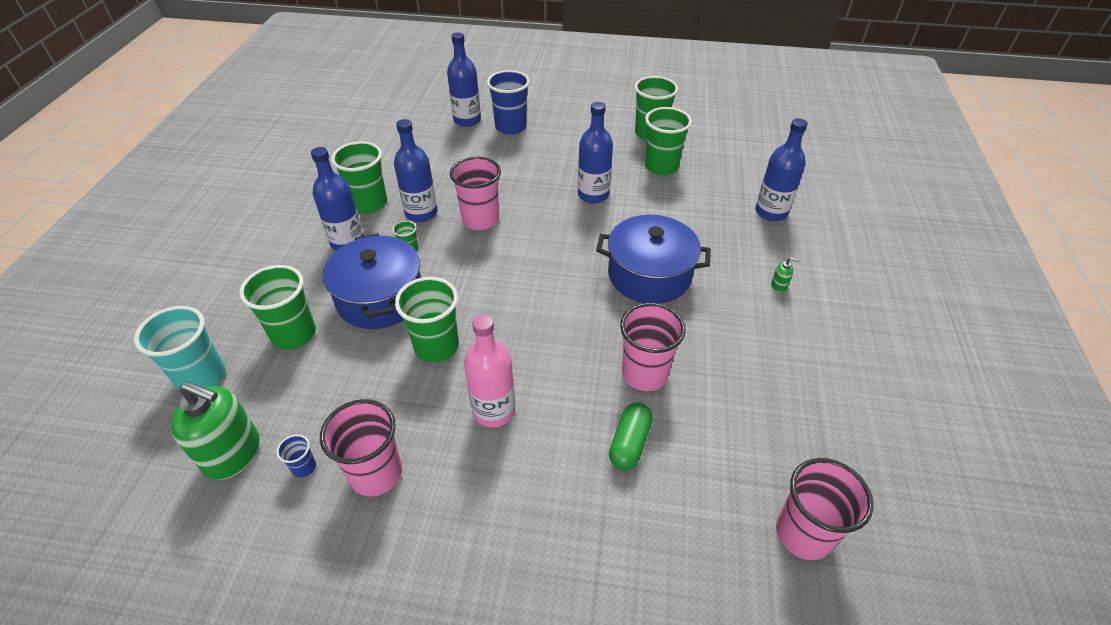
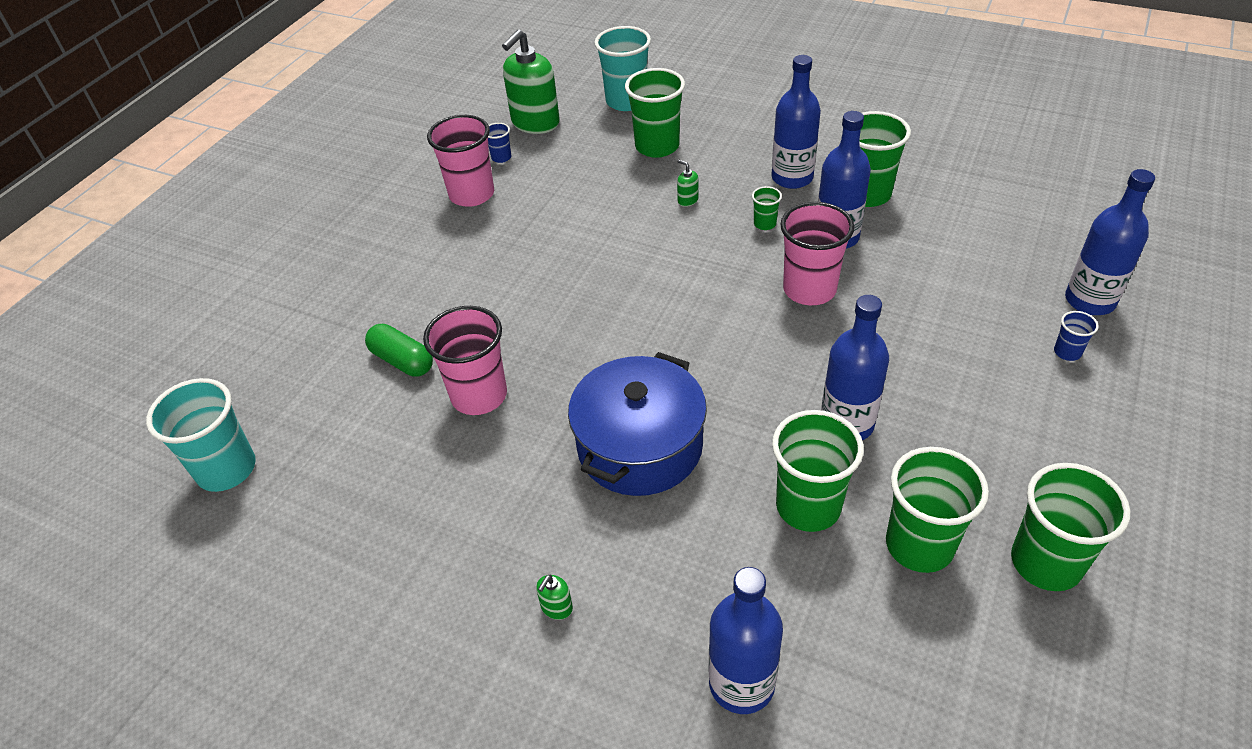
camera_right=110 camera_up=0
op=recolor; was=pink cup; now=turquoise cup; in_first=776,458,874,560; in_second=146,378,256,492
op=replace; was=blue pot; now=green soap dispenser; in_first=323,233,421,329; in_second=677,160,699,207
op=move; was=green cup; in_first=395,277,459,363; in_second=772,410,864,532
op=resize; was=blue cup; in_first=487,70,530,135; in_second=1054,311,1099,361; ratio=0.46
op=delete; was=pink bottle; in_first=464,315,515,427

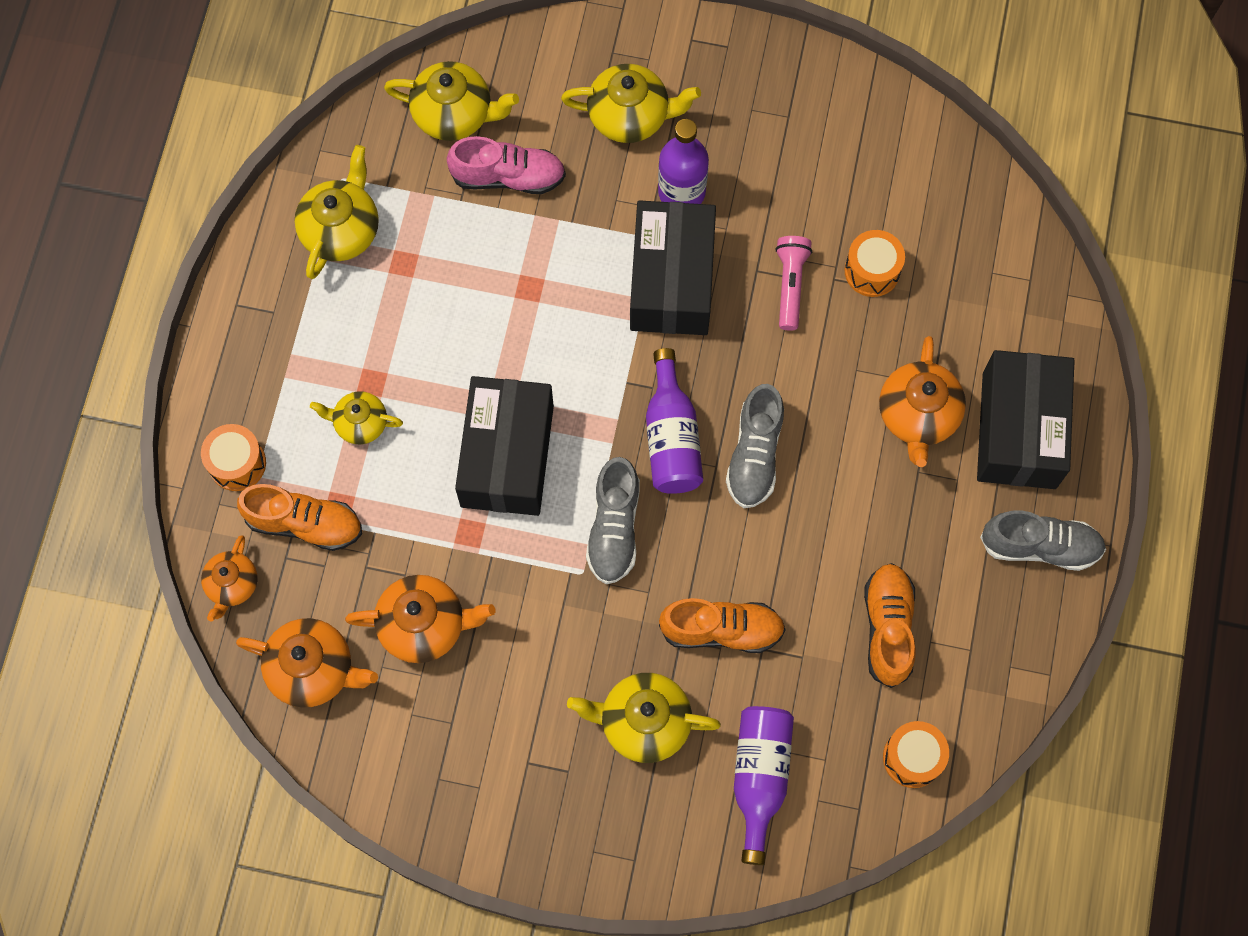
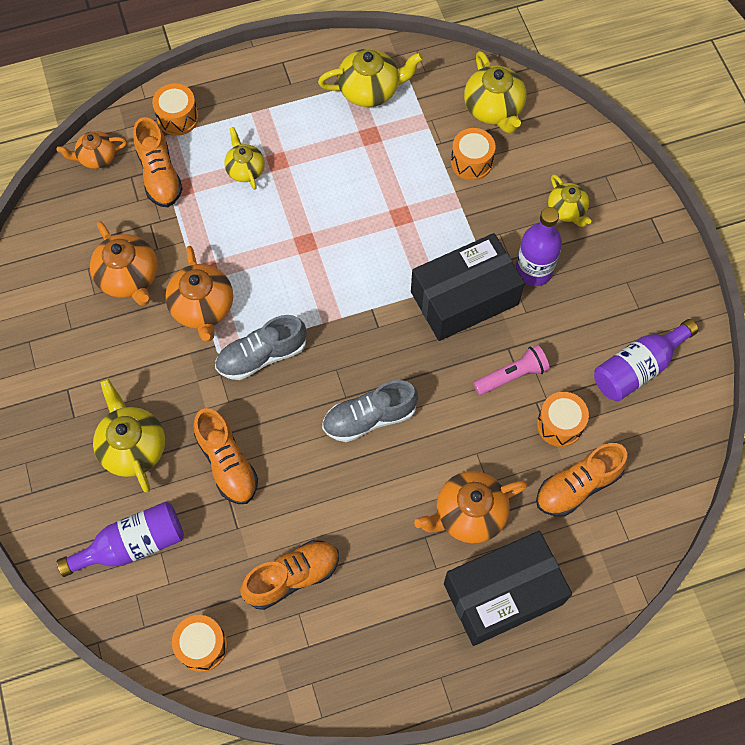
camera_right=60 camera_up=-5
op=move; was=orange teapot; in_first=236,618,378,708; in_second=165,246,233,342
op=replace; was=pink shoe; now=orange drum; in_first=447,136,566,194; in_second=451,128,495,180
op=insert; now=orange shoe; in_second=536,443,628,516
op=resize; was=yellow teapot; in_first=561,64,701,143; in_second=548,174,591,227; ratio=0.63
op=move; was=purple bottle; in_first=646,348,703,494; in_second=594,319,698,401
op=delete; was=black box; in_first=455,376,554,516
op=delete; was=grey shoe; in_first=980,510,1106,571

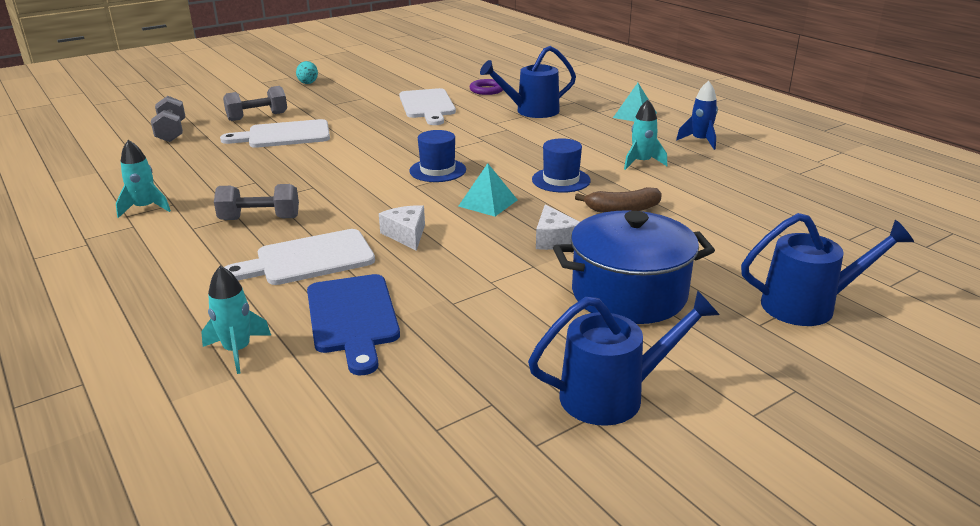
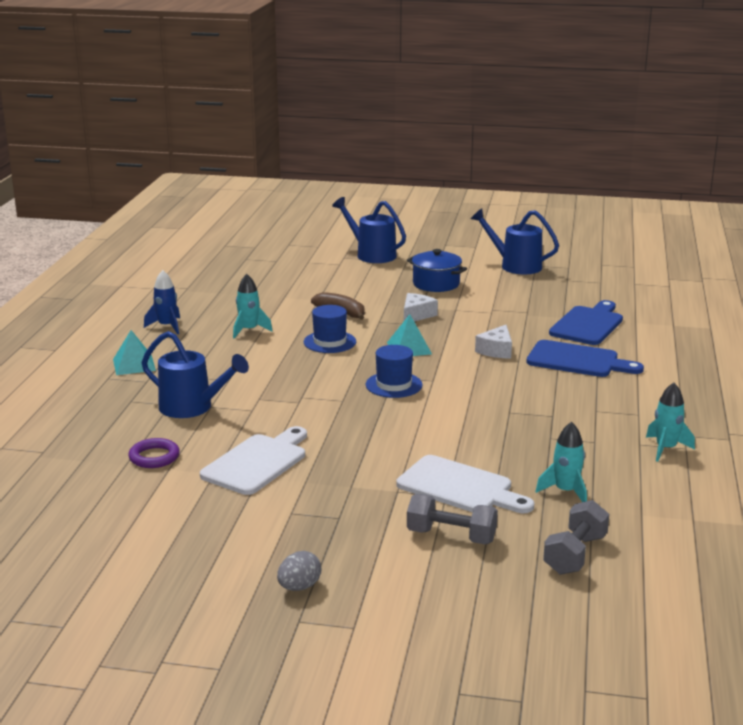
camera_right=-135 camera_up=-5
op=recolor; was=turquoise egg; now=grey egg; in_first=296,61,318,84; in_second=277,551,321,591
op=resize; was=blue pot; in_first=553,210,715,324; in_second=407,249,467,292; ratio=0.66
op=recolor; was=white cutting board; now=blue cutting board; in_first=224,229,375,285; in_second=526,340,644,377
op=move; was=turquoise rocket; in_first=201,266,271,374; in_second=535,422,587,502
op=delete; was=grey dumbbell; in_first=214,184,299,220

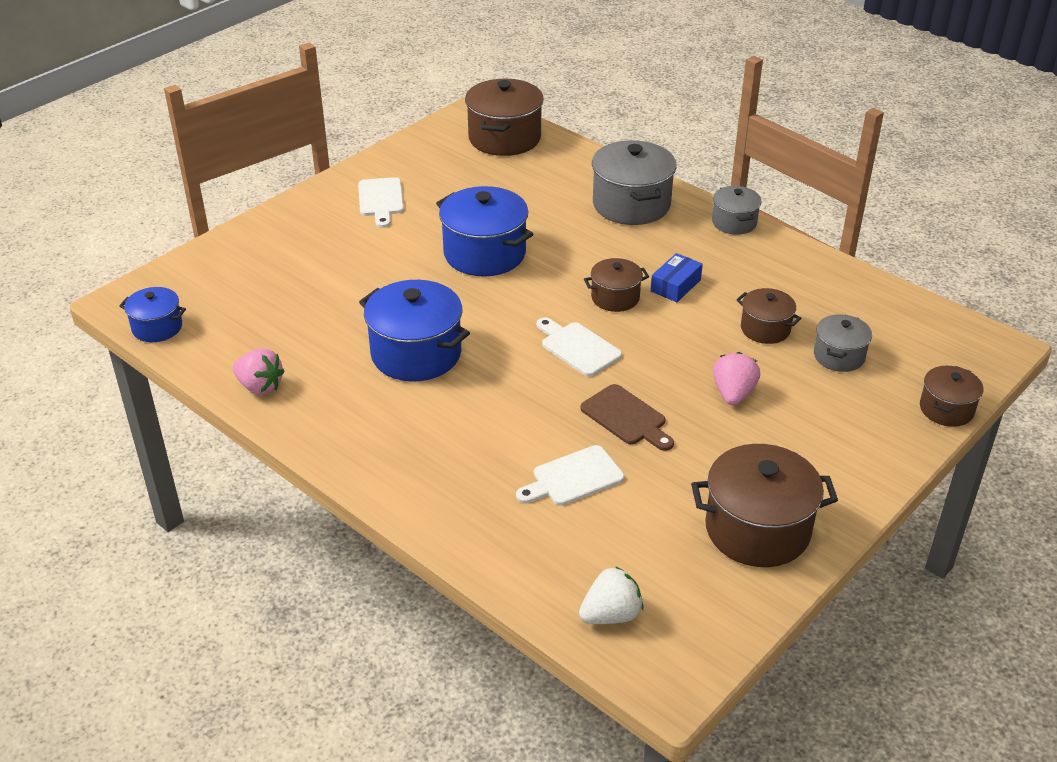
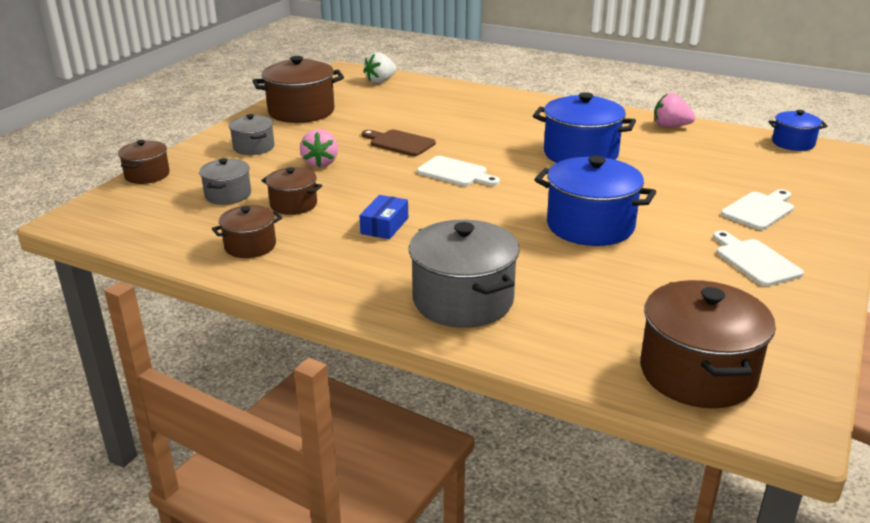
camera_right=165 camera_up=-10
op=move; was=brown pot; in_first=584,258,649,312; in_second=212,205,282,258
op=move; was=grey pot; in_first=712,186,762,235; in_second=229,114,275,155
op=move; was=white cutting board; in_first=516,445,624,506; in_second=721,189,794,230

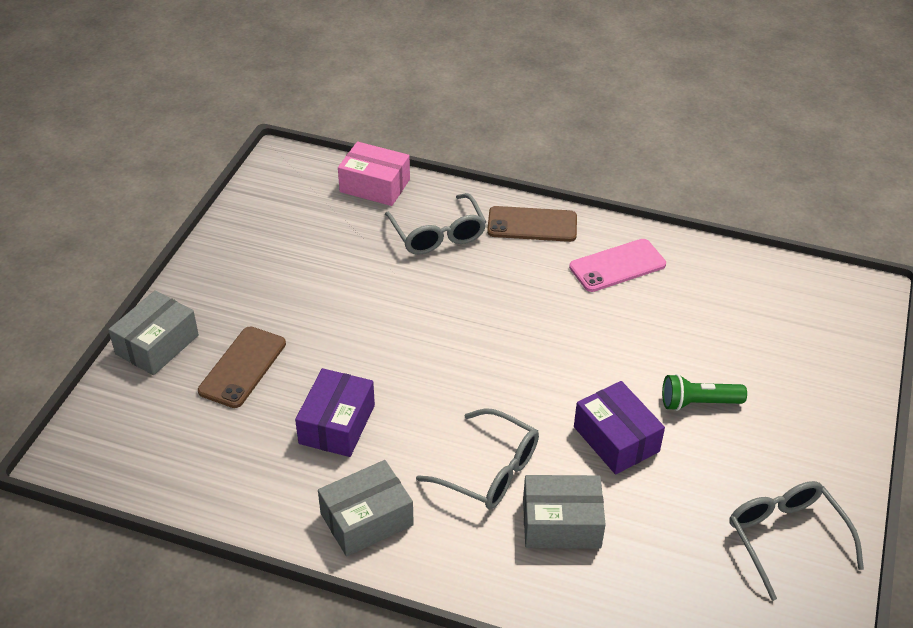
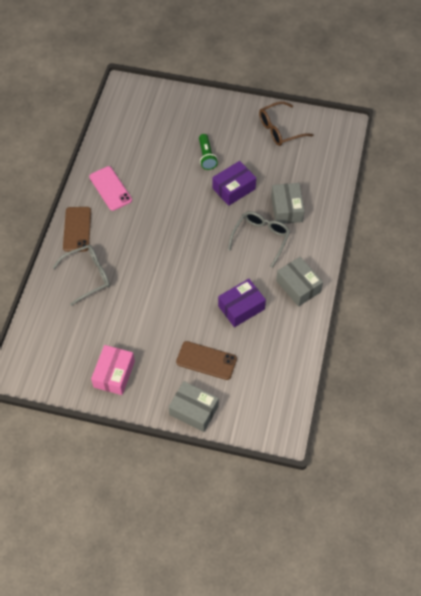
camera_right=-95 camera_up=15
op=move; was=pink box; in_first=338,142,410,206; in_second=91,345,135,395
op=rotate; was=purple box; in_first=295,368,375,457; in_second=218,279,266,327; clockwise=-45
op=recolor; was=grey glasses; now=brown glasses; in_first=729,481,864,601; in_second=259,101,313,146

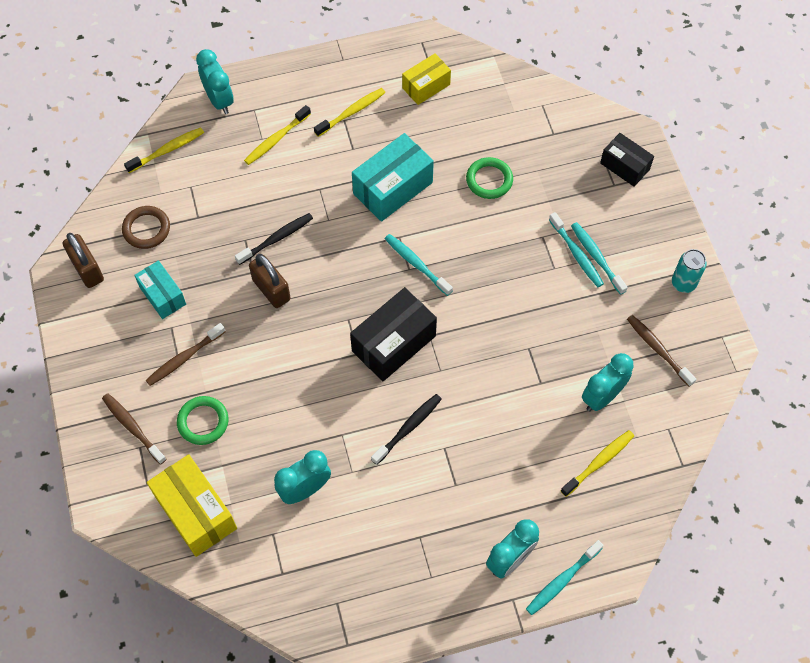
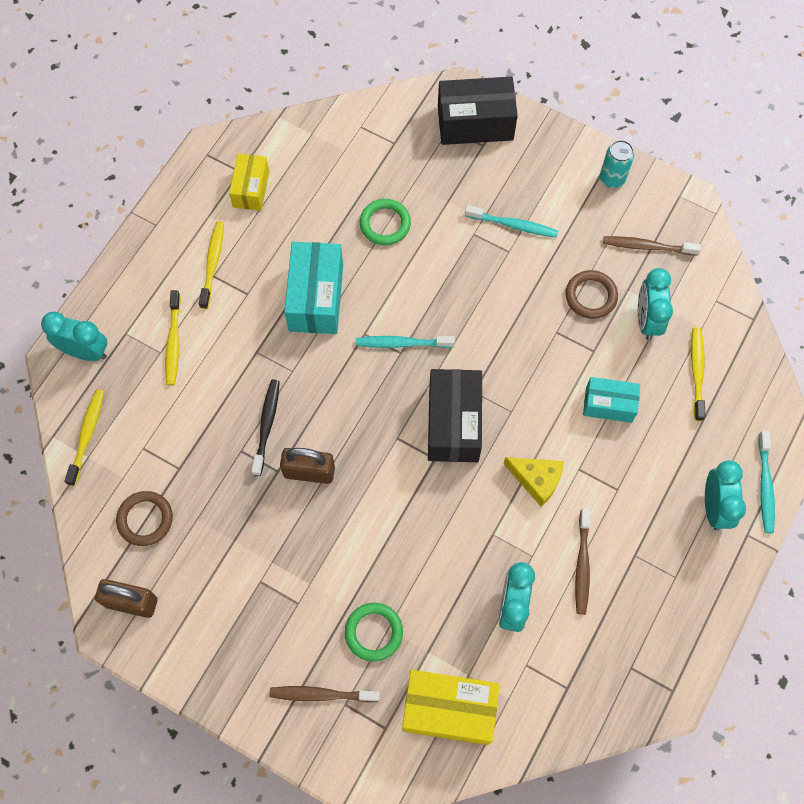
camera_right=-45 camera_up=5
op=resize; was=black box; in_first=600,133,654,187; in_second=438,76,518,145; ratio=1.61
op=replace; was=black toothbrush; now=yellow cheese; in_first=371,394,442,465; in_second=503,457,564,507
op=insert; now=brown ring; in_second=565,270,618,319
op=move; was=brown toothbrush; in_first=146,323,225,386; in_second=575,508,590,615
op=move; was=turquoise box; in_first=134,260,186,319; in_second=583,377,640,423
op=delete; was=turquoise toothbrush; in_first=571,222,628,295

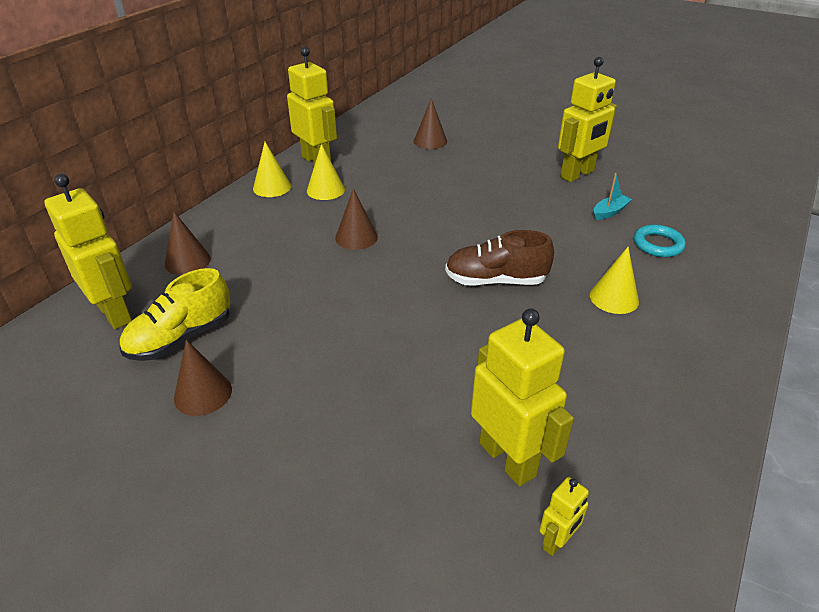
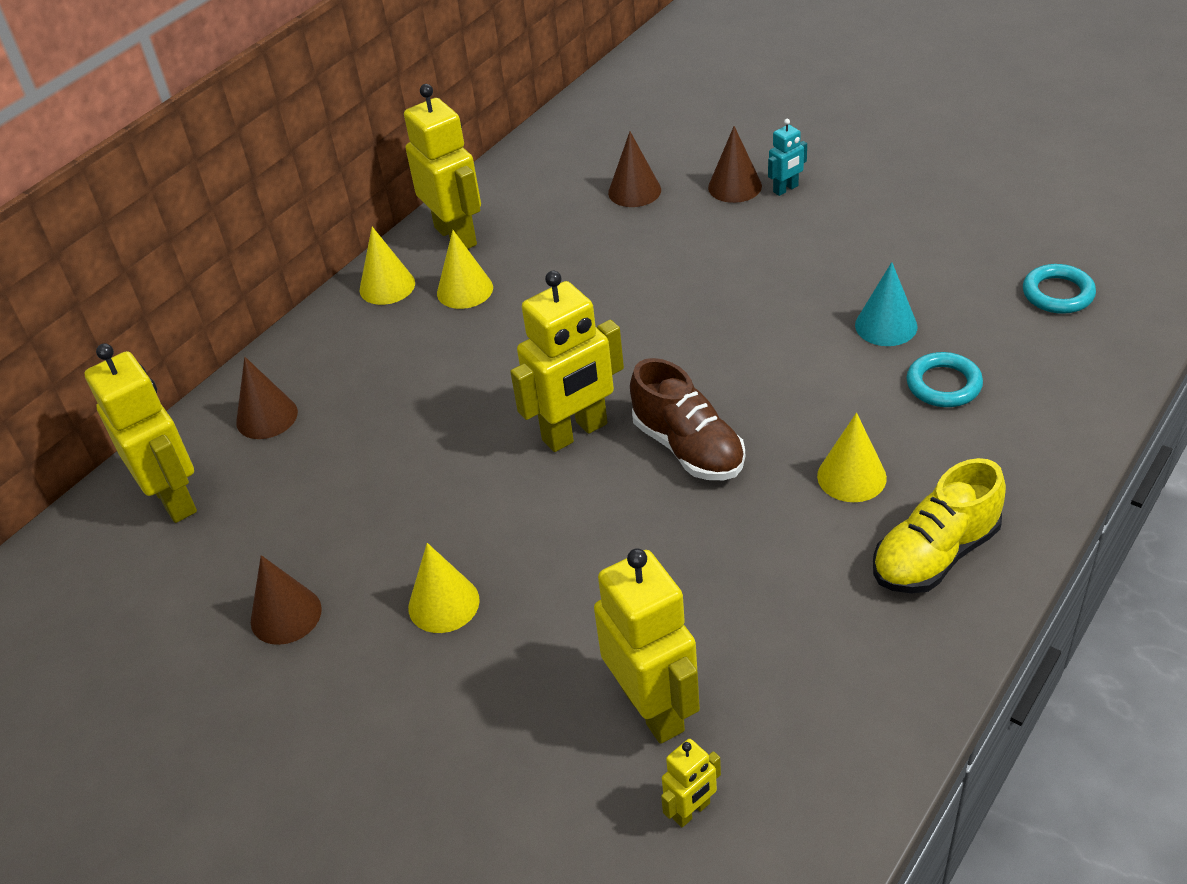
camera_right=10 camera_up=5
op=insert; now=yellow cone; in_second=408,543,480,633
op=move; was=yellow robot; in_first=558,57,617,182; in_second=510,271,624,452
op=rotate; was=brown shoe; in_first=445,230,554,286; in_second=630,358,745,480; clockwise=-135
op=move; was=brown cone; in_first=335,188,378,250; in_second=708,126,762,203
op=insert; now=turquoise robot; in_second=768,119,807,196
op=replace; was=turquoise boat; now=turquoise cone; in_first=594,173,632,220; in_second=855,262,918,346
op=move; was=yellow shoe; in_first=120,268,230,361; in_second=873,458,1006,594
op=insert; now=turquoise ring; in_second=1023,264,1096,314

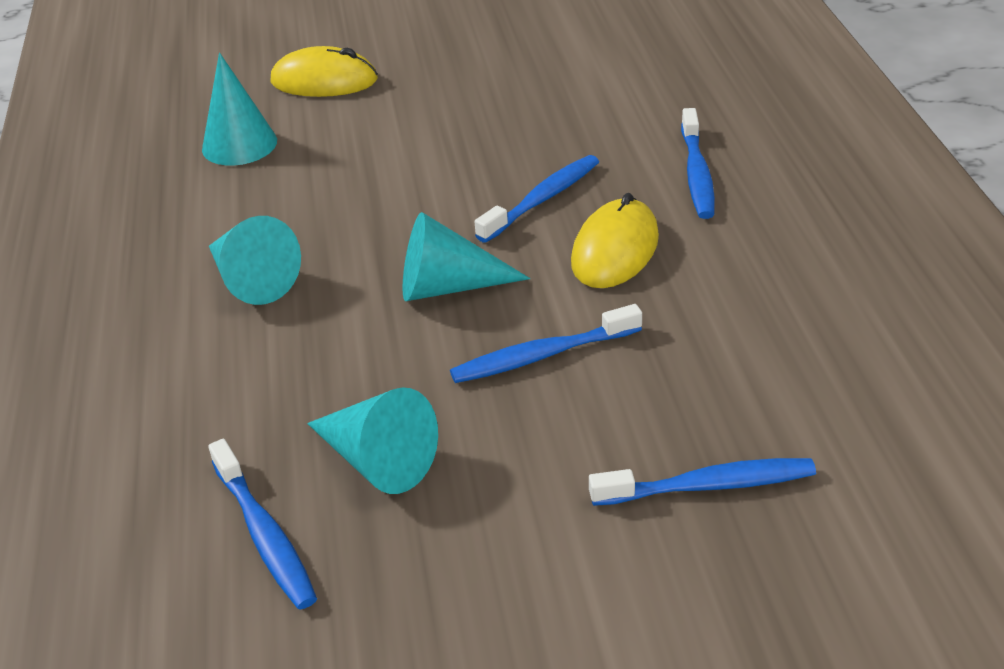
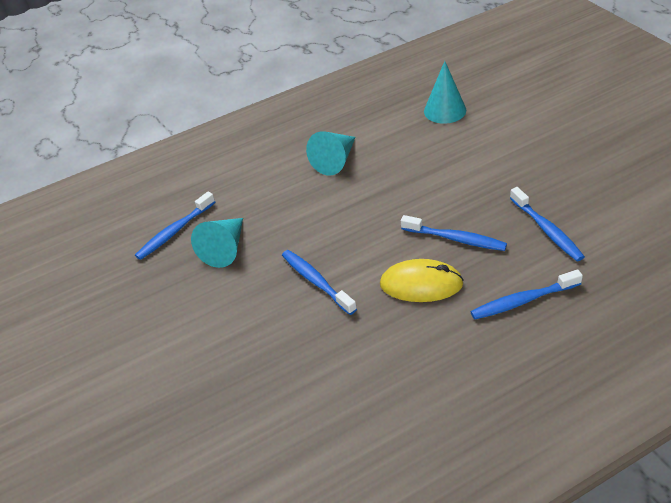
camera_right=75 camera_up=5
op=move; was=blue toothbrush; in_first=589,458,816,506; in_second=510,187,585,261
op=delete; was=yellow mouse; in_first=271,46,378,97
op=delete; was=turquoise cone; in_first=402,212,530,301

